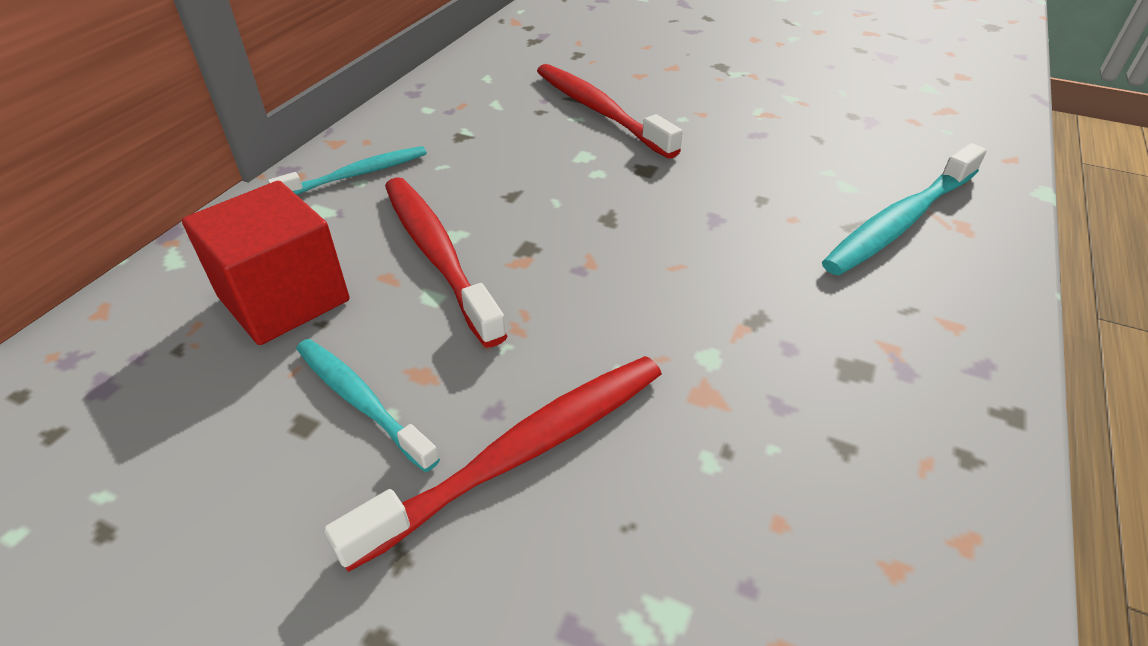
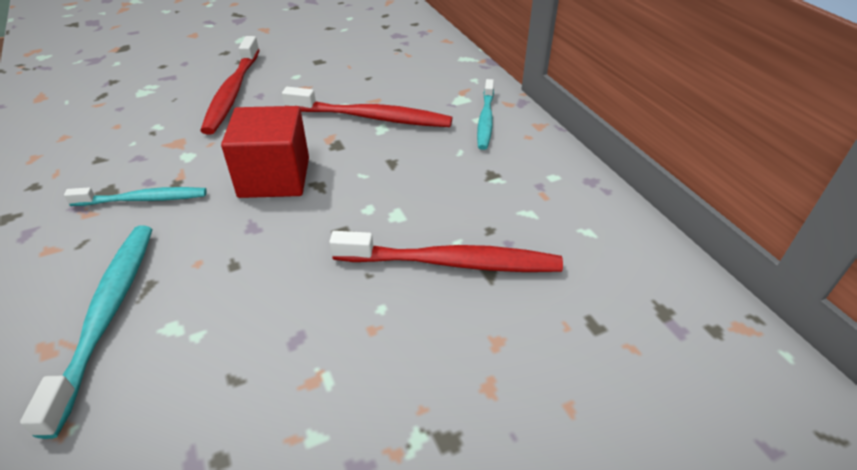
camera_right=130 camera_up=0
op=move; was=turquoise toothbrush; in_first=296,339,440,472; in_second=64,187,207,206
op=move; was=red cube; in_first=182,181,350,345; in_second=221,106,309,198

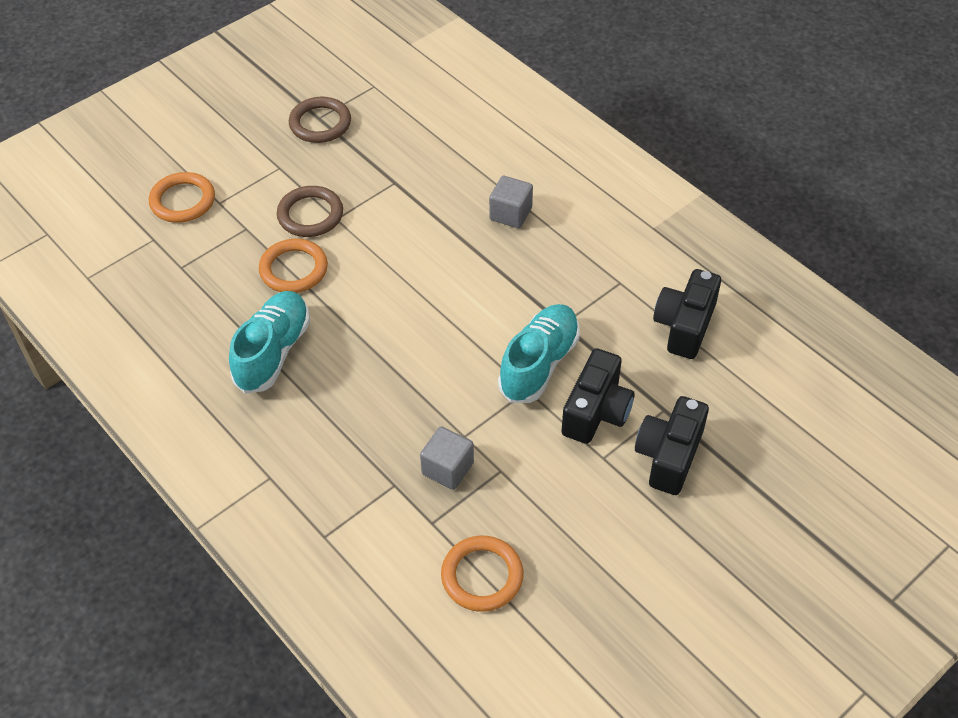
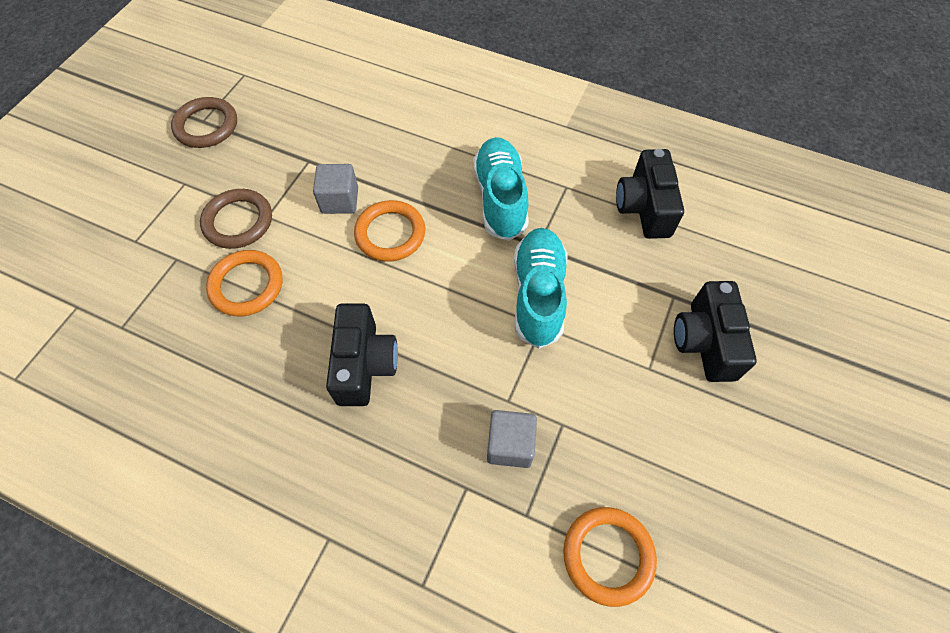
camera_right=-25 camera_up=10
op=move; was=grey cube; in_first=489,176,533,228; in_second=313,164,358,214
op=move; was=black camera; in_first=561,348,635,444; in_second=326,303,398,406
op=move; was=orange ring; in_first=149,172,215,223; in_second=354,200,425,262
op=move; was=turquoise shoe; in_first=229,291,310,394; in_second=473,137,529,241

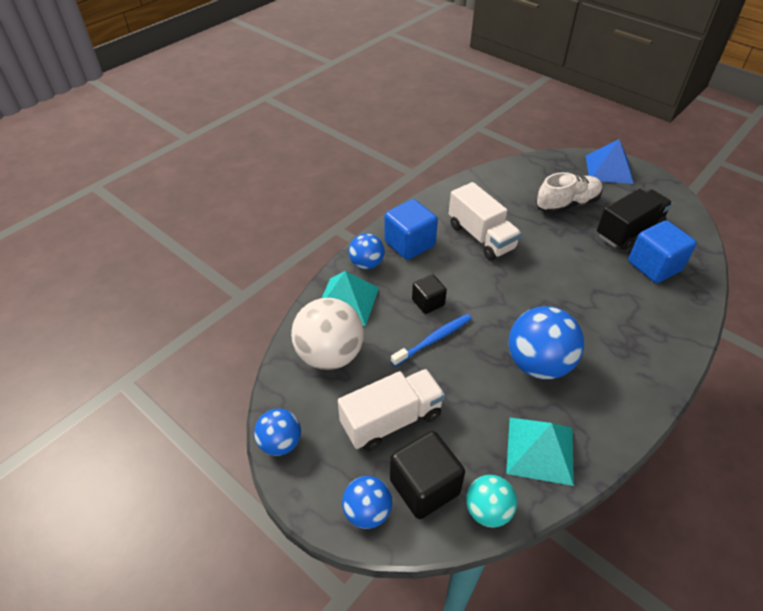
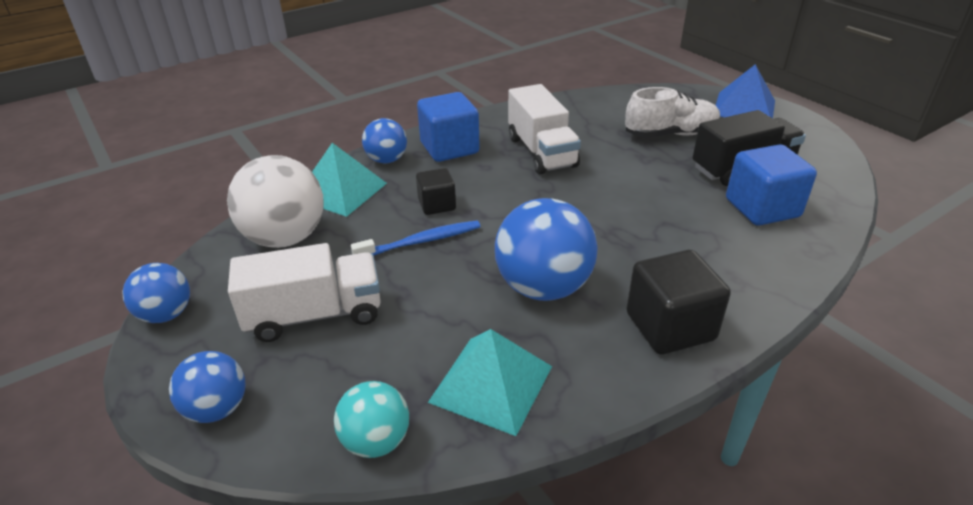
camera_right=15 camera_up=-10
op=move; was=black cube; in_first=390,431,465,519; in_second=626,250,731,355

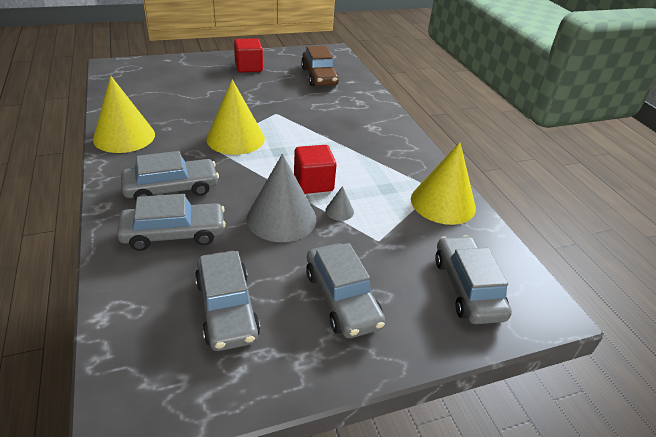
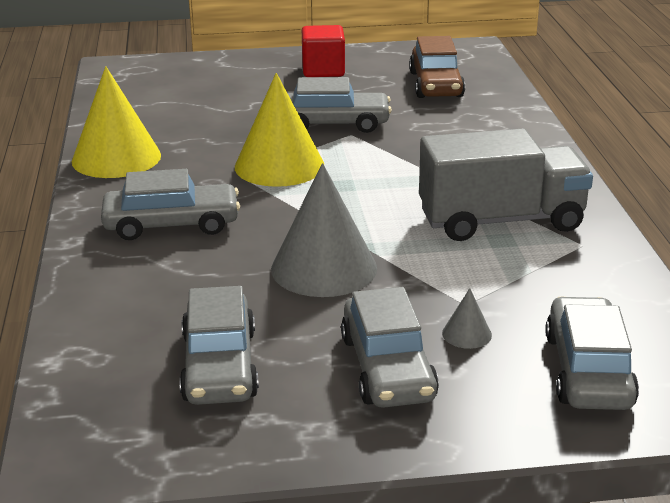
camera_right=15 camera_up=-10
op=move; was=grey car; in_first=117,194,226,251; in_second=288,77,392,133
op=insert; now=grey truck; in_second=419,129,593,241
op=move; was=grey cone; in_first=325,186,354,221; in_second=442,288,492,349
op=delete; was=red cube; in_first=294,145,337,194
op=delete; was=yellow cone; in_first=411,142,476,225

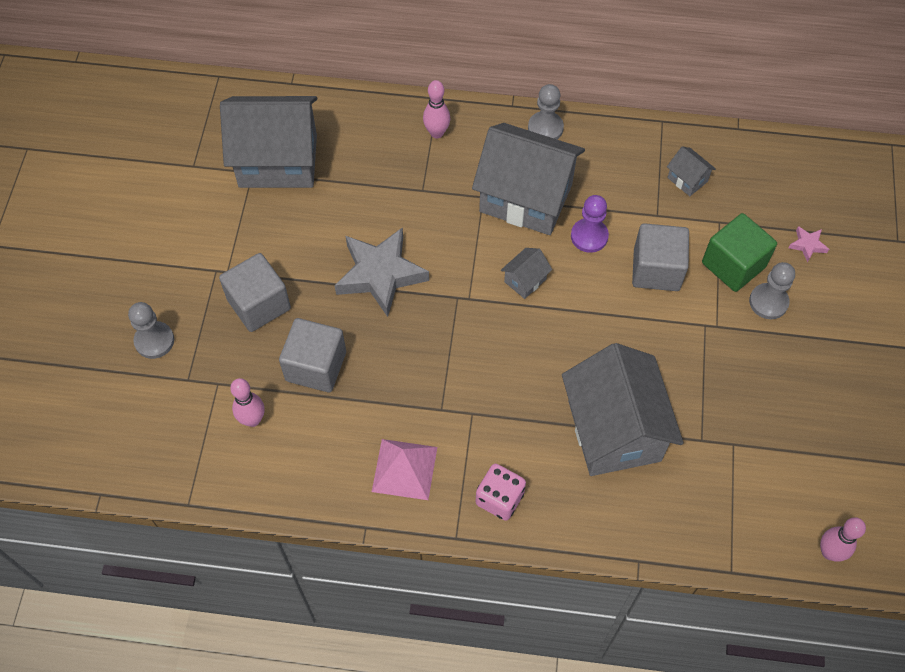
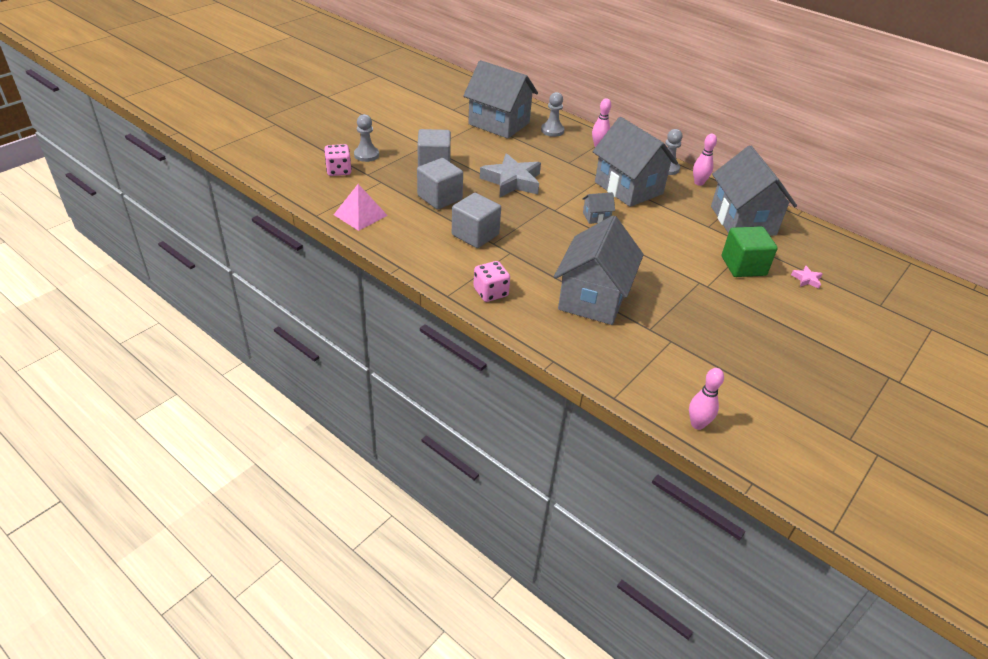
camera_right=30 camera_up=-20
op=insert; now=pink dice; in_second=324,144,352,176
op=move; was=pink pyramid; in_first=372,439,437,500; in_second=334,184,388,231
op=move; was=grey cube; in_first=632,223,689,291; in_second=452,193,501,248
op=move; was=grey pawn; in_first=749,262,795,319; in_second=541,92,564,137
op=move; was=pink bowling pin; in_first=230,378,264,427; in_second=693,134,717,186
op=resize; was=grey house; in_first=667,146,716,196; in_second=711,146,797,236; ratio=2.44
op=delete; was=purple pawn; in_first=571,195,609,253

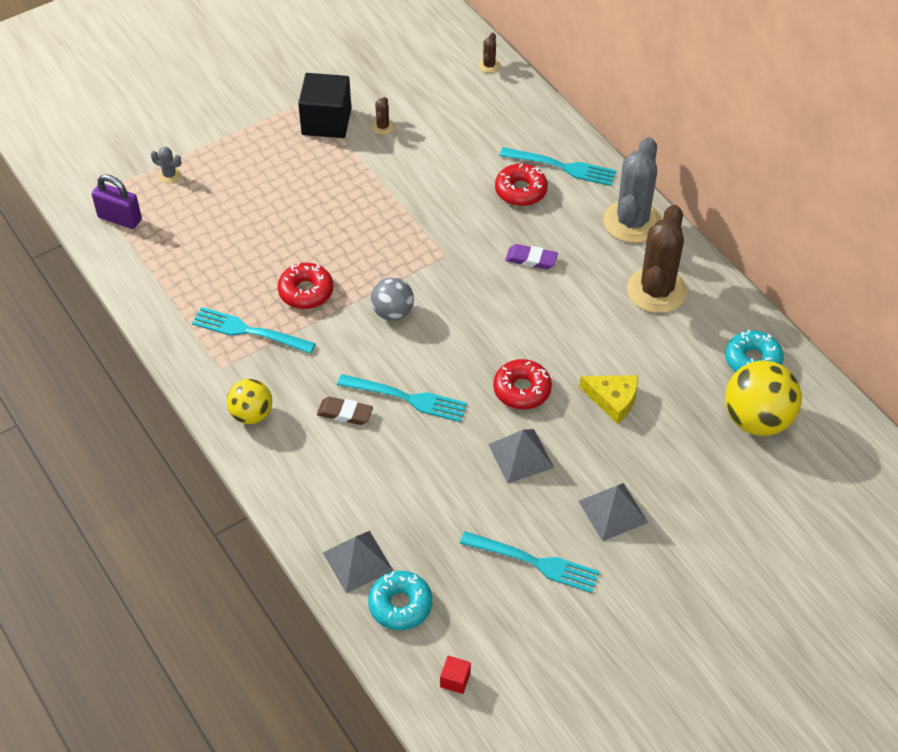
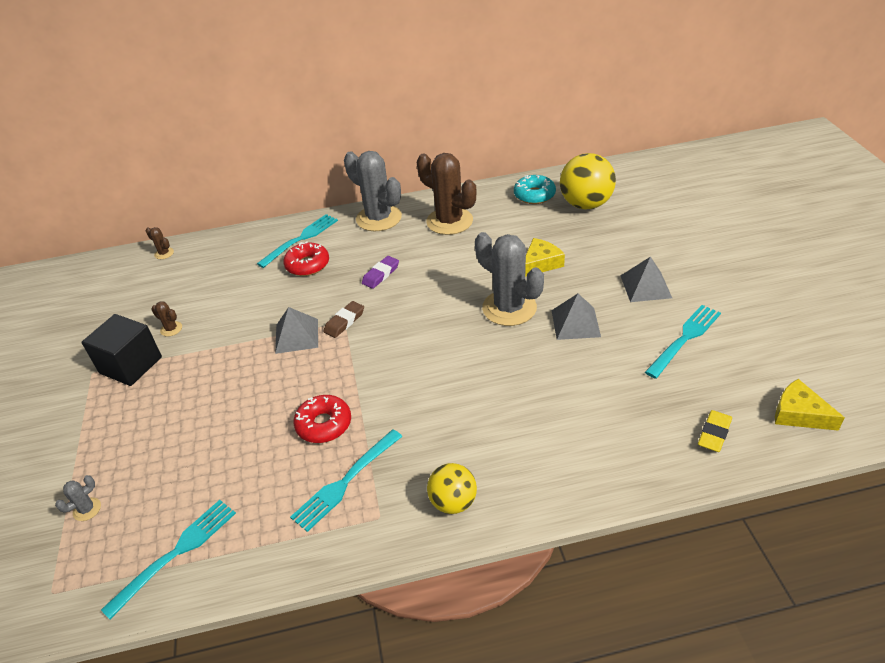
camera_right=-65 camera_up=-10
op=move; was=turquoise fork; in_first=337,374,467,422; in_second=101,500,236,619
op=move; was=grey pyramid; in_first=323,531,394,593; in_second=275,307,318,354
op=move; was=brown eraser; in_first=317,397,373,425; in_second=323,301,364,338
op=replace; was=red donut; now=grey cactus; in_first=493,359,552,409; in_second=475,232,544,326
op=replace; was=turquoise donut; now=yellow eraser; in_first=368,571,432,630; in_second=698,410,732,452
op=replace; was=red cube; now=yellow cheese; in_first=440,656,471,694; in_second=775,379,845,431
op=delete; was=purple padlock; in_first=92,174,142,229
op=delete; was=grey ball; in_first=371,277,414,321

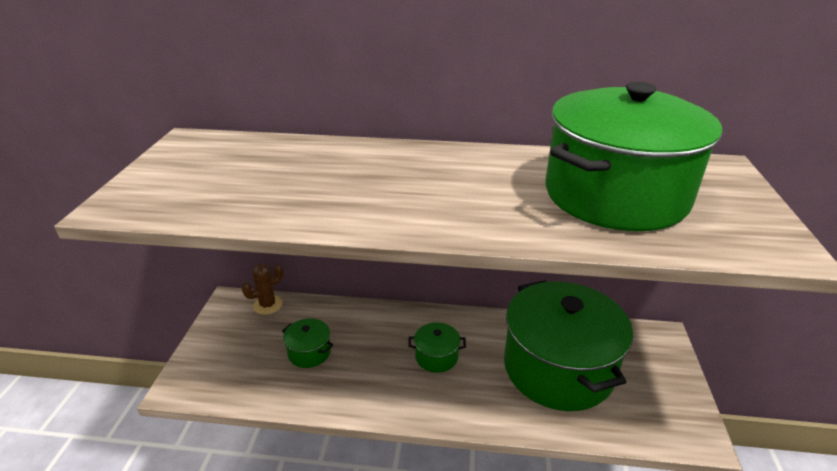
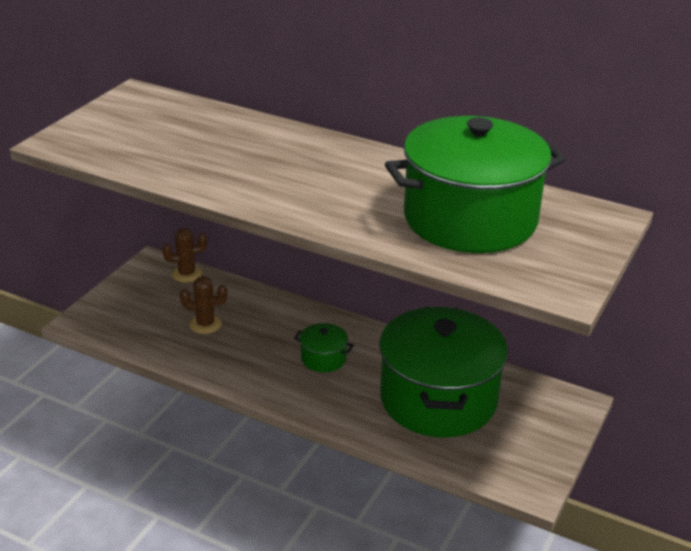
camera_right=20 camera_up=0
op=replace; was=green pot; now=brown cactus; in_first=282,318,333,368; in_second=180,276,227,334

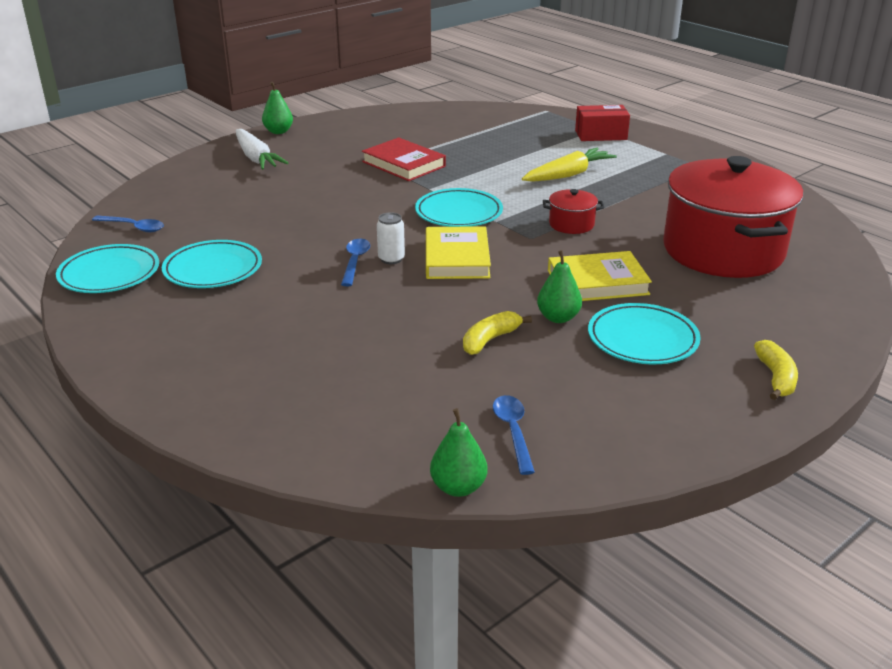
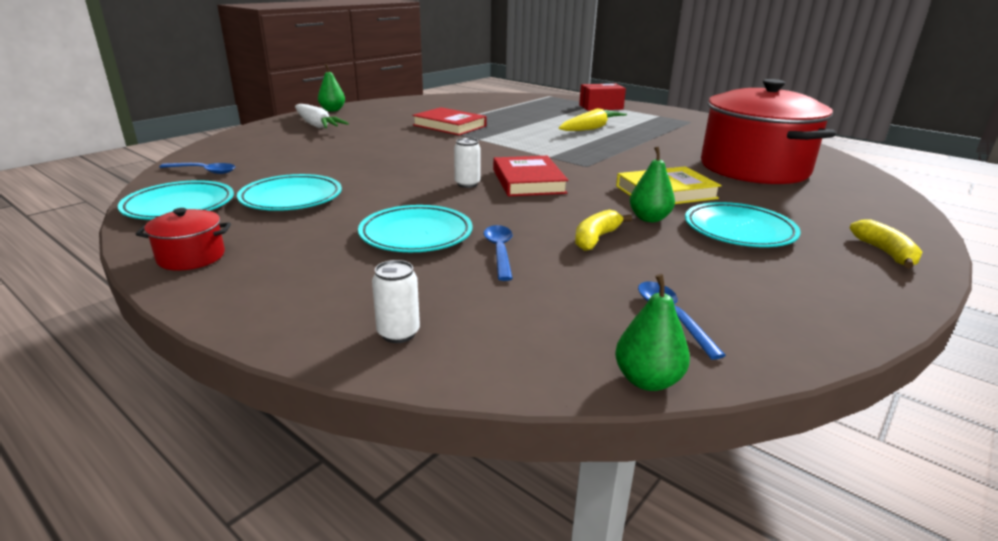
camera_right=-10 camera_up=-5
op=move; was=red pot; in_first=543,189,604,234; in_second=136,208,231,270
op=move; was=turquoise plate; in_first=415,188,503,227; in_second=358,205,473,252
op=insert; now=white can; in_second=372,260,420,343
op=move; was=blue spoon; in_first=341,239,370,286; in_second=484,225,513,281
op=recolor; was=yellow book; now=red book; in_first=426,226,491,279; in_second=493,156,568,197

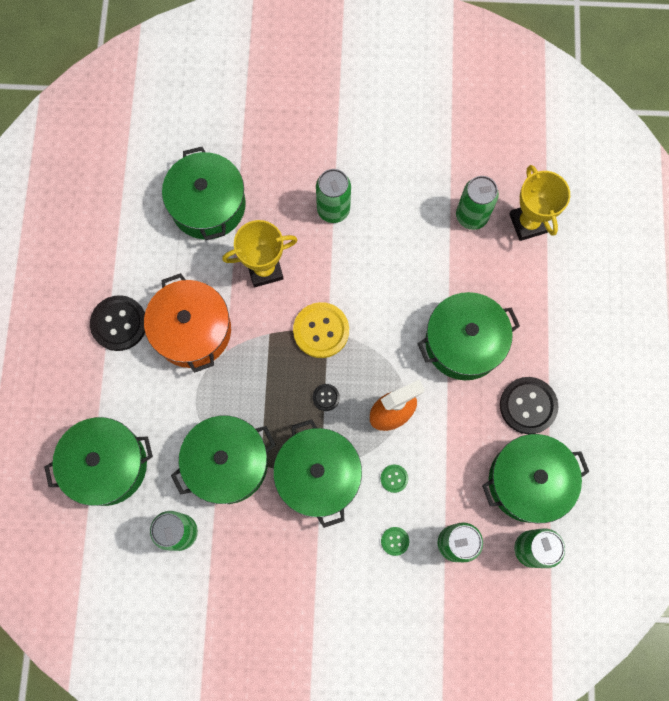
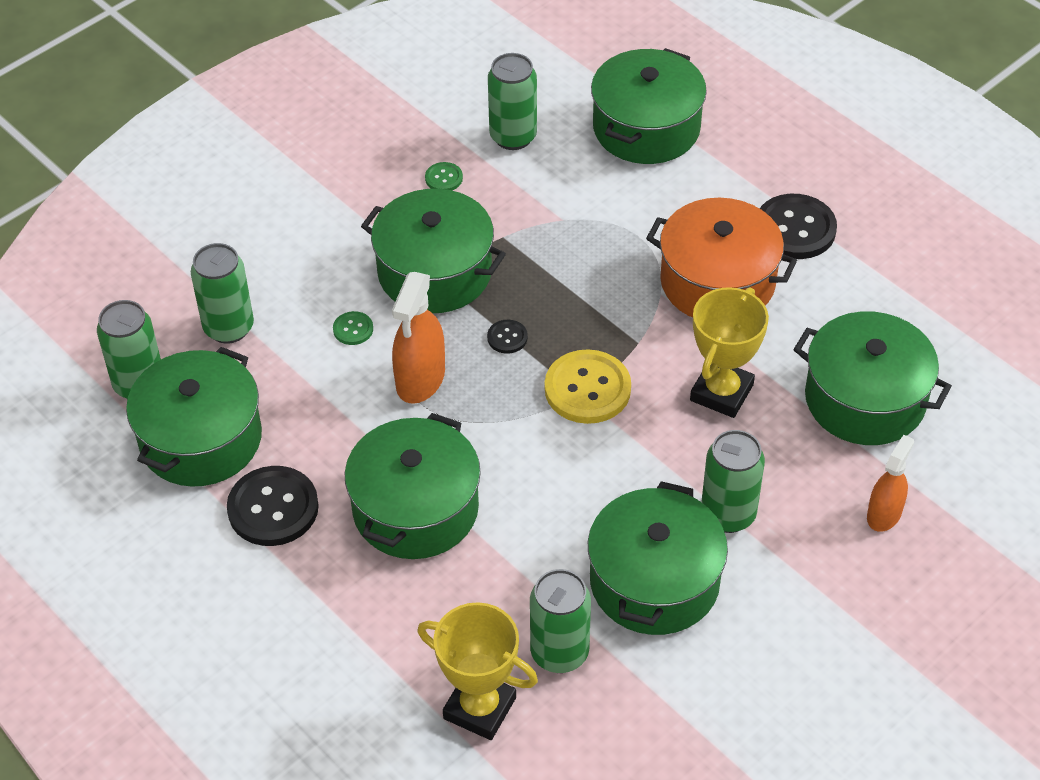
camera_right=135 camera_up=-25
op=move; was=green button; in_first=381,527,409,556; in_second=425,162,463,190
op=move; was=green pot; in_first=171,416,276,504; in_second=588,481,728,635
op=insert; now=orange spray bottle; in_second=867,435,914,532

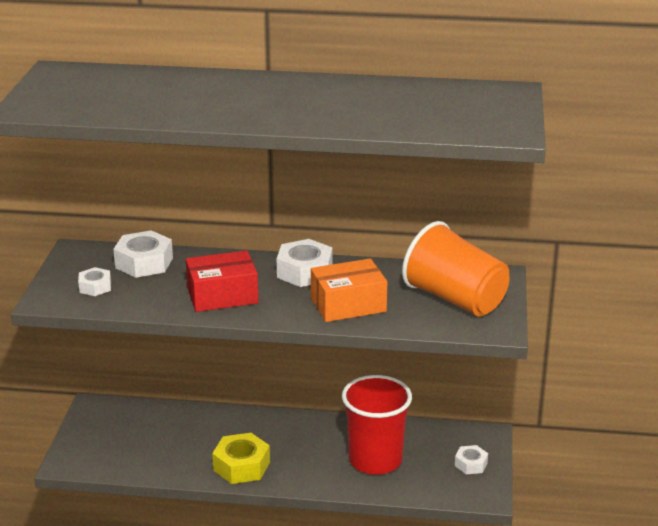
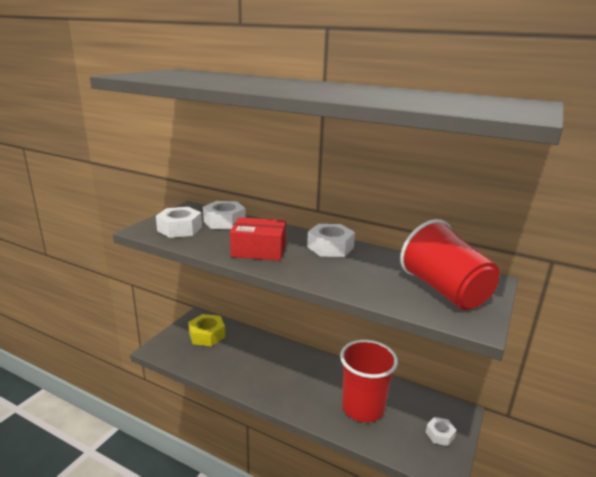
camera_right=20 camera_up=-5
op=resize; was=white nut; in_first=78,267,111,296; in_second=156,207,202,238; ratio=1.71
op=move; was=yellow nut; in_first=212,433,270,484; in_second=188,314,225,346
op=recolor; was=orange cup; now=red cup; in_first=402,221,510,316; in_second=400,219,500,310
op=delete; was=orange box; in_first=311,258,387,322

